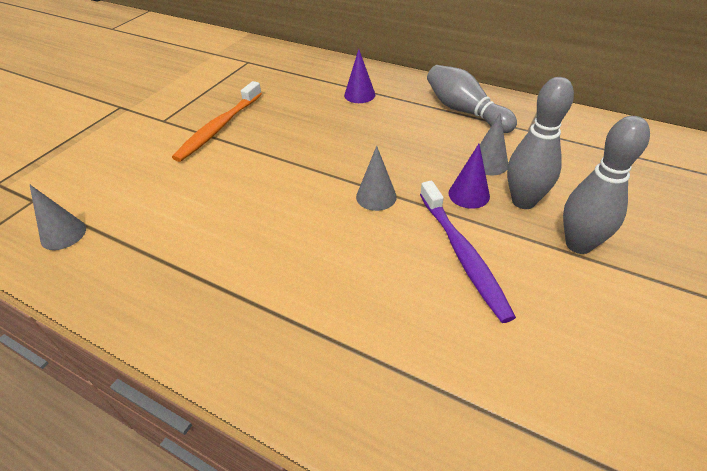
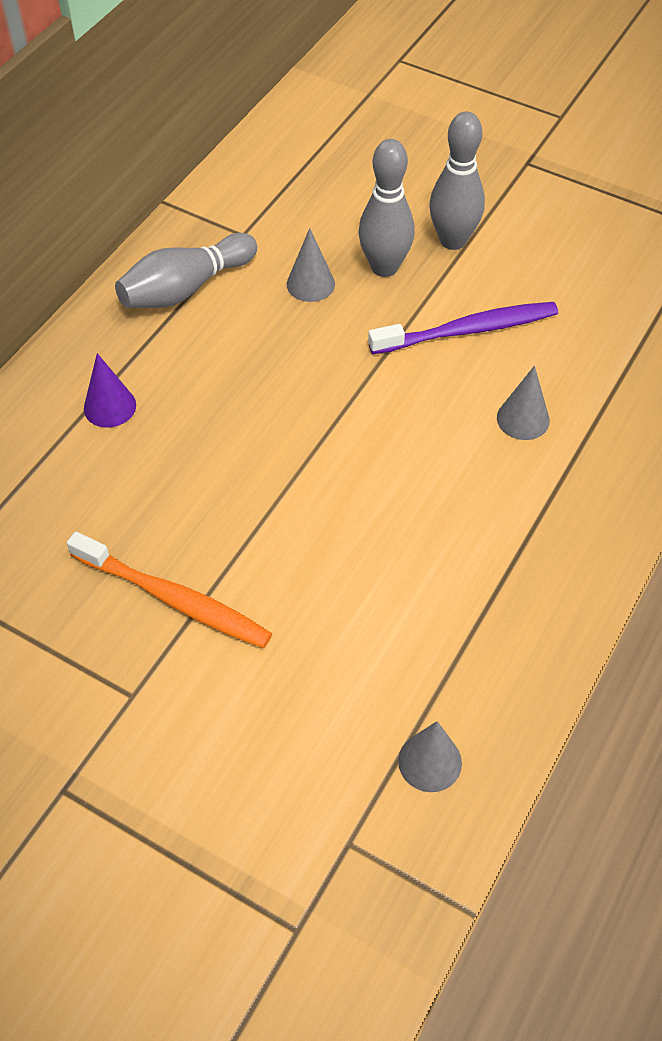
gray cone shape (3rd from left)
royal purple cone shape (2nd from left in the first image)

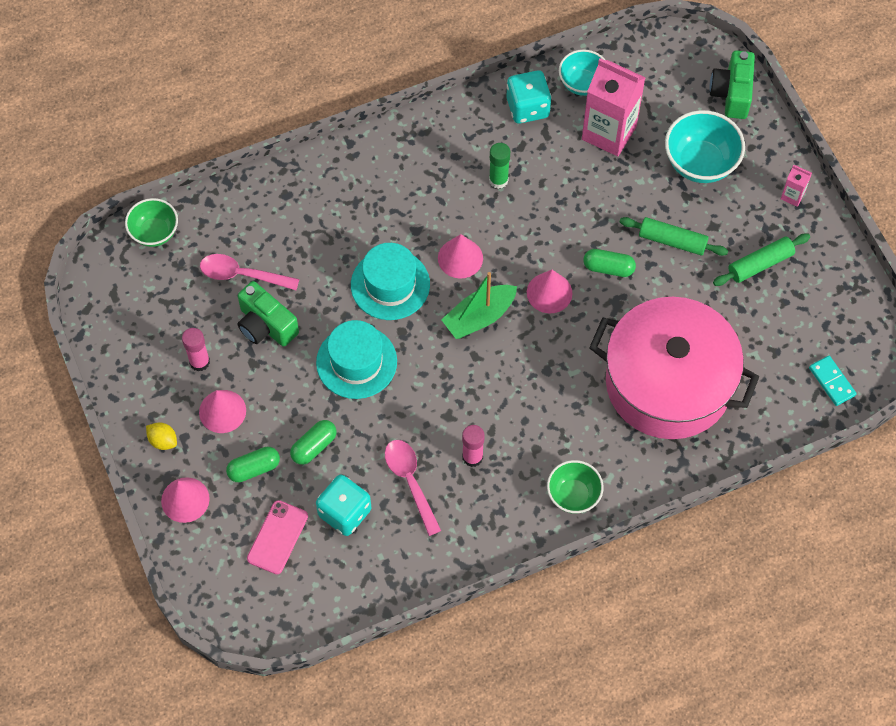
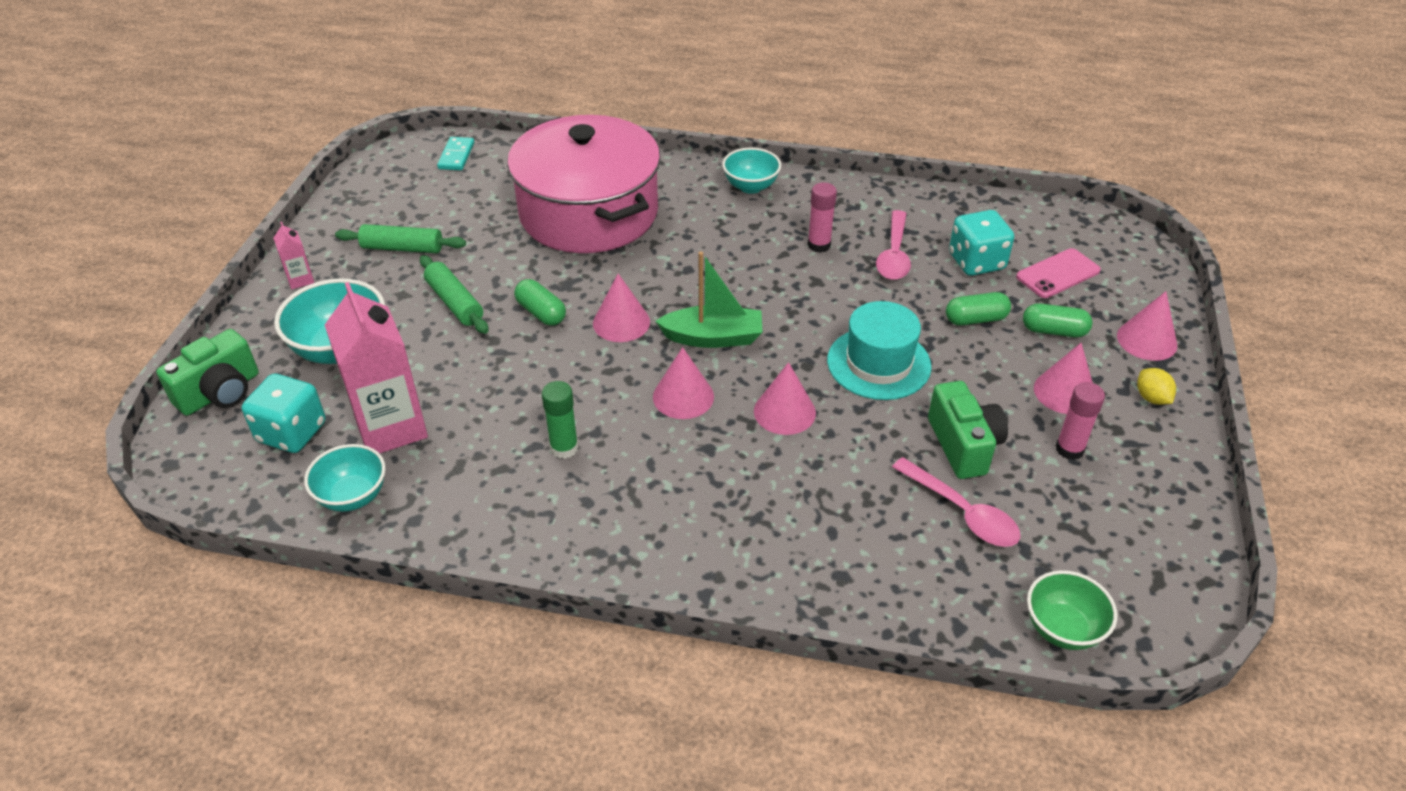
aqua game die (1st from left)
aqua deep dish (3rd from left)
rosy cone shape (3rd from left)

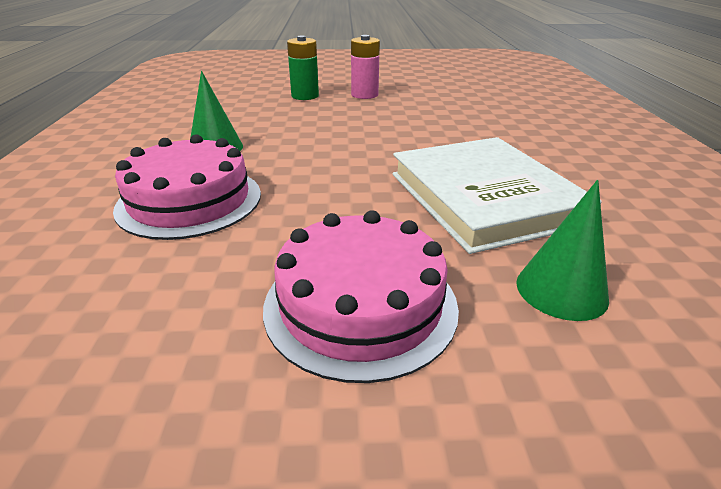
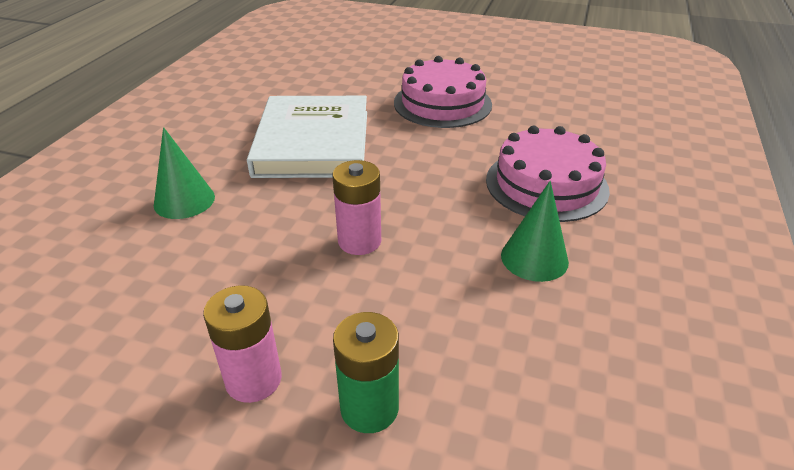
leaf-green cone shape (1st from left)
rosy battery (2nd from left)

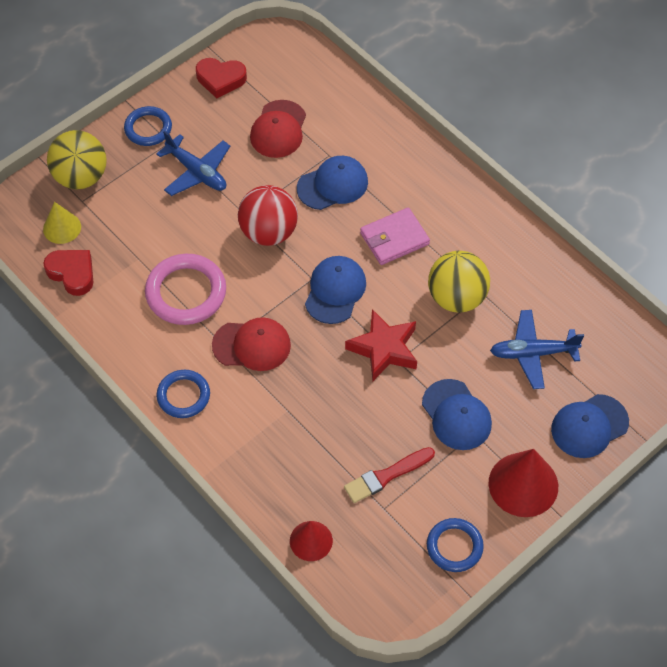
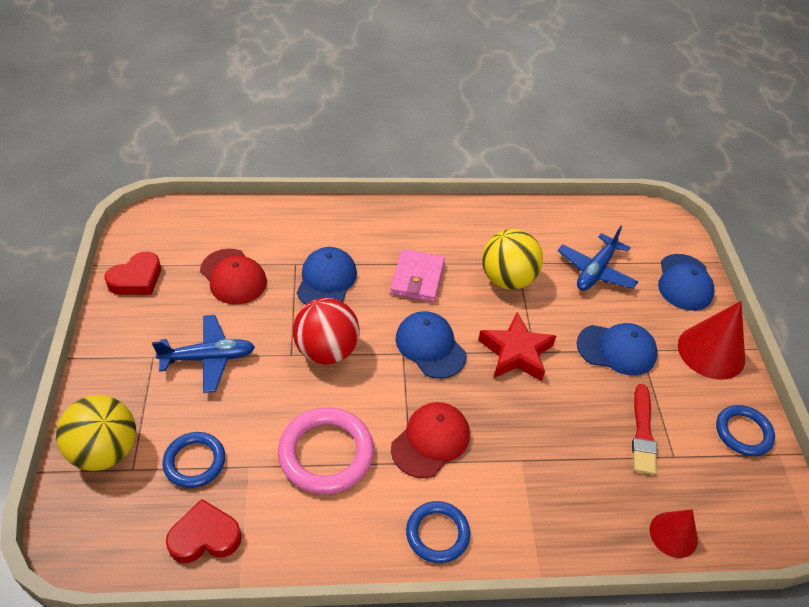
blue torus (1st from left)
yellow cone shape

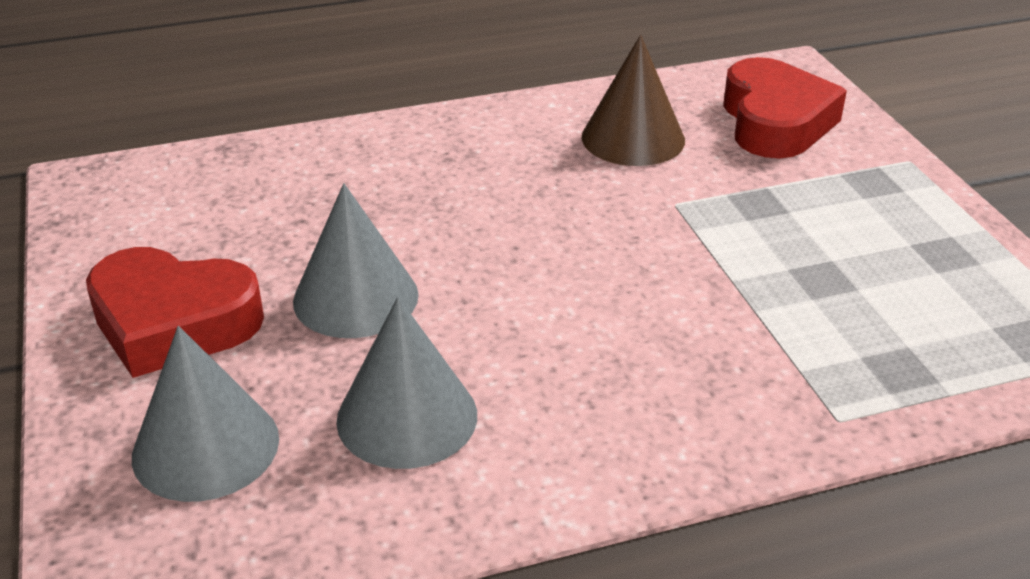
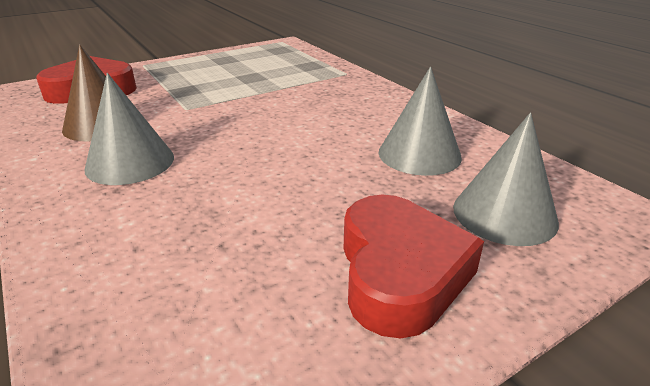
gray cone shape (1st from left)

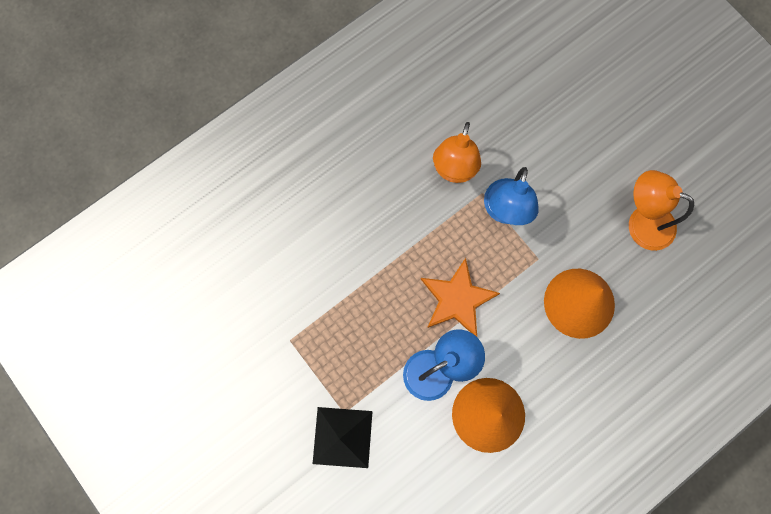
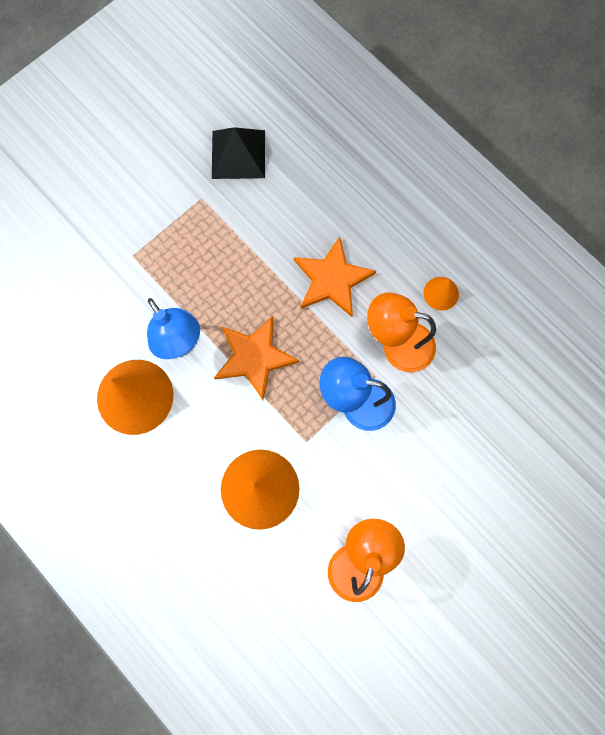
ebony pyramid
orange five-pointed star (2nd from left)
orange cone shape (3rd from left)

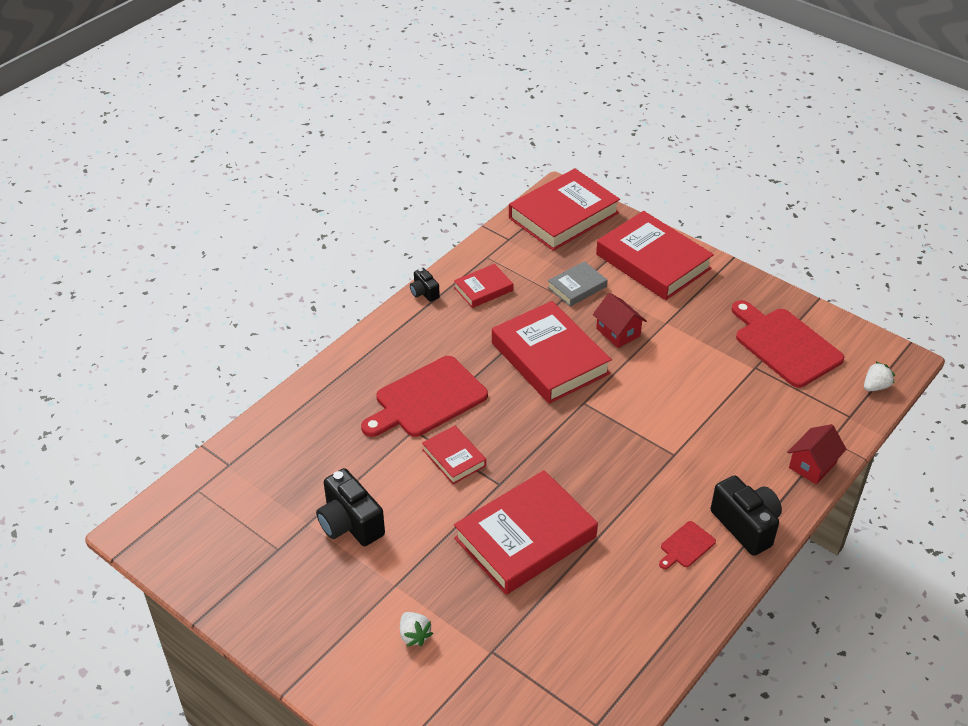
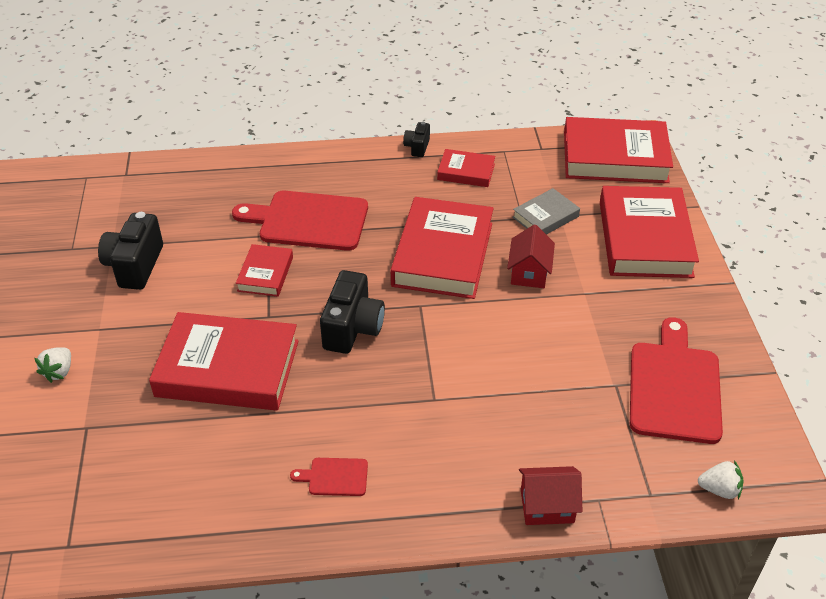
ebony compact camera (2nd from left)
gray book

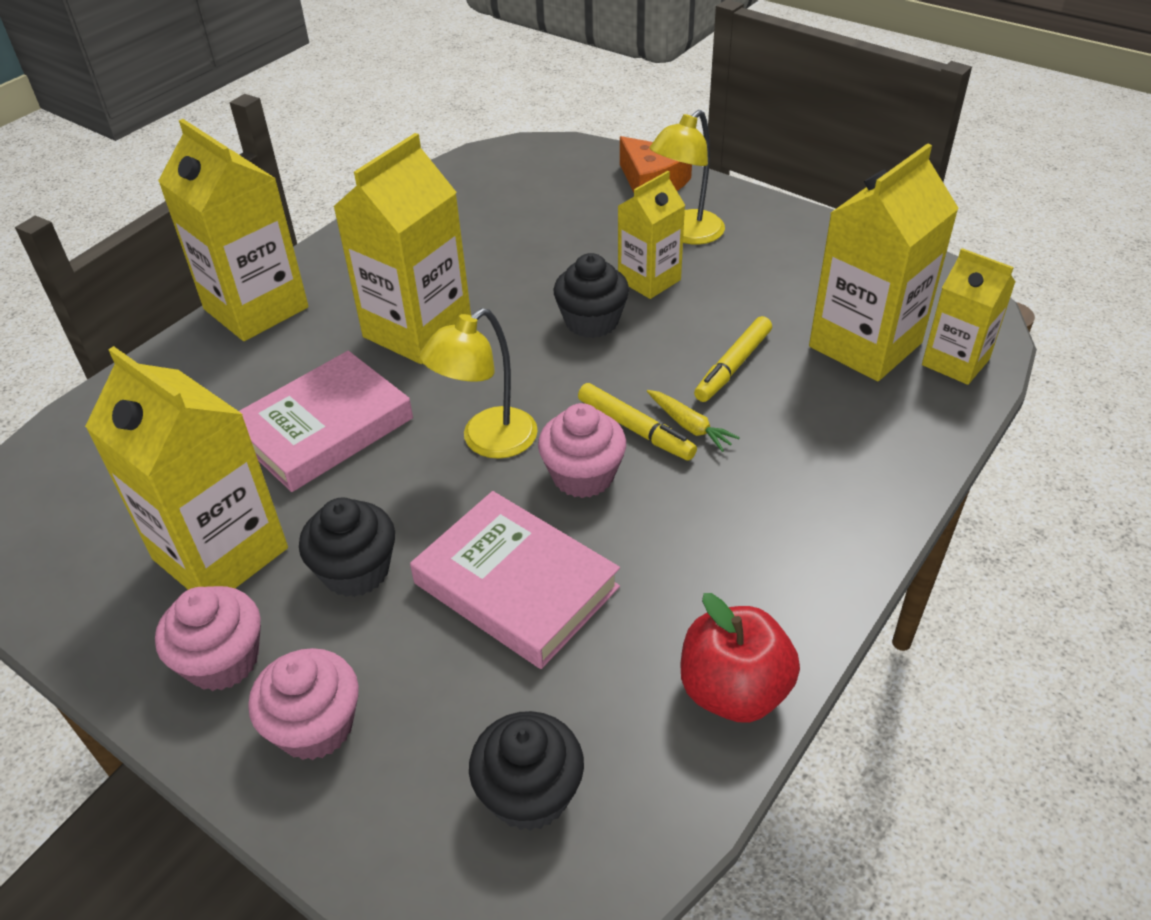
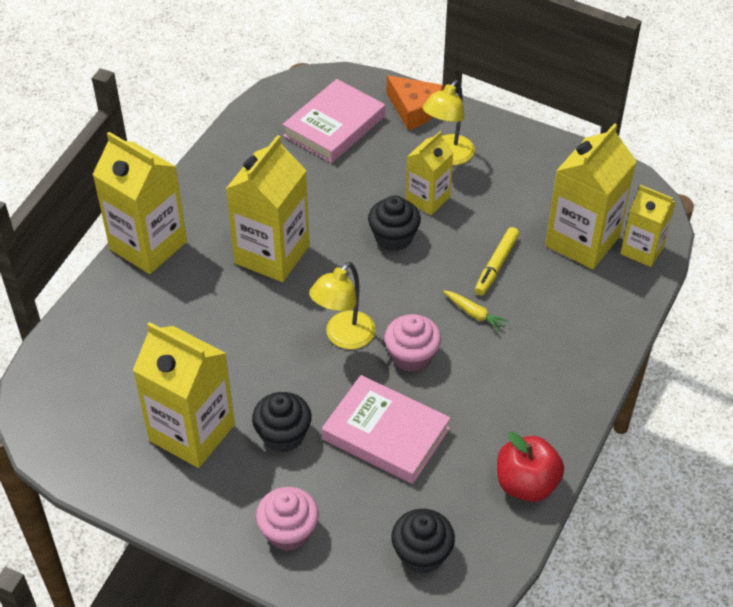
rosy book (1st from left)
rosy muffin (1st from left in the first image)
yellow felt pen (1st from left in the first image)

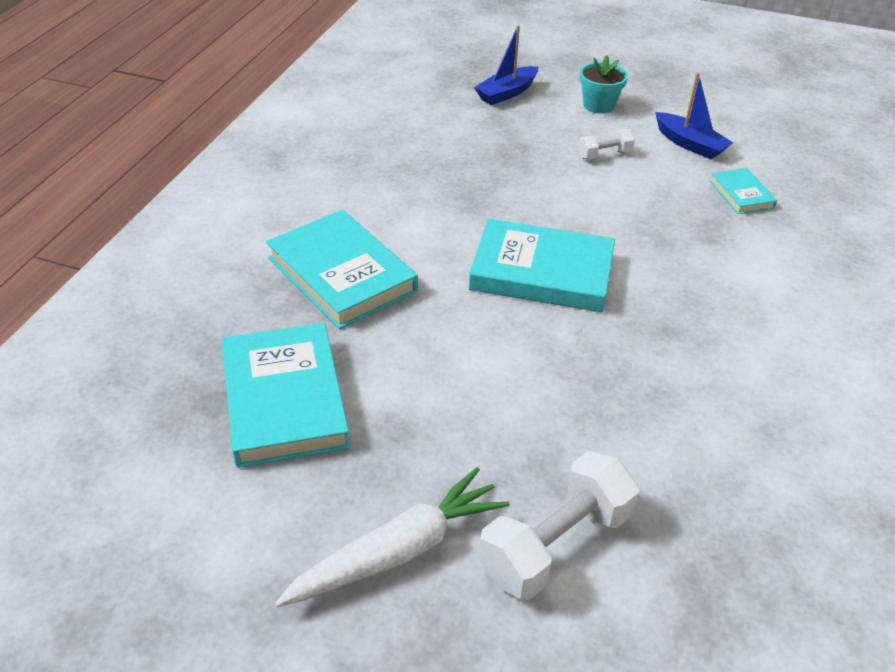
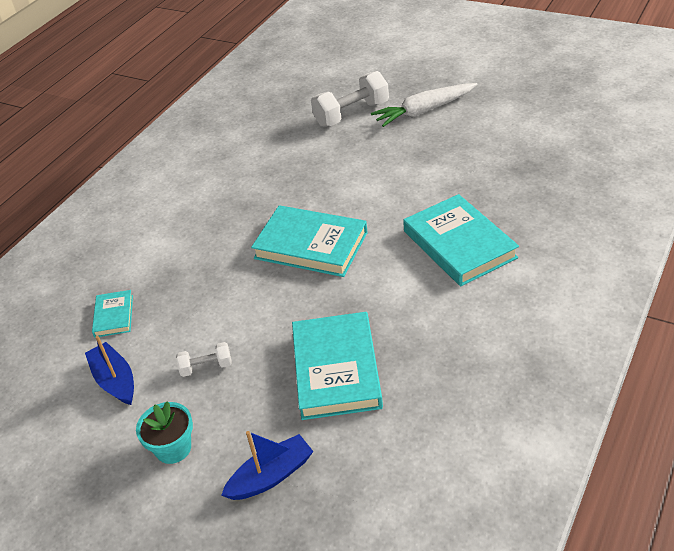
aqua book (3rd from left)

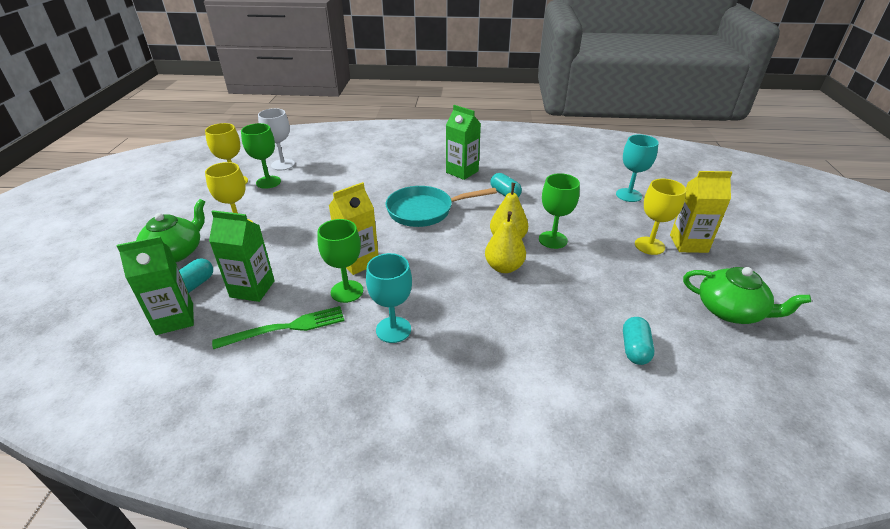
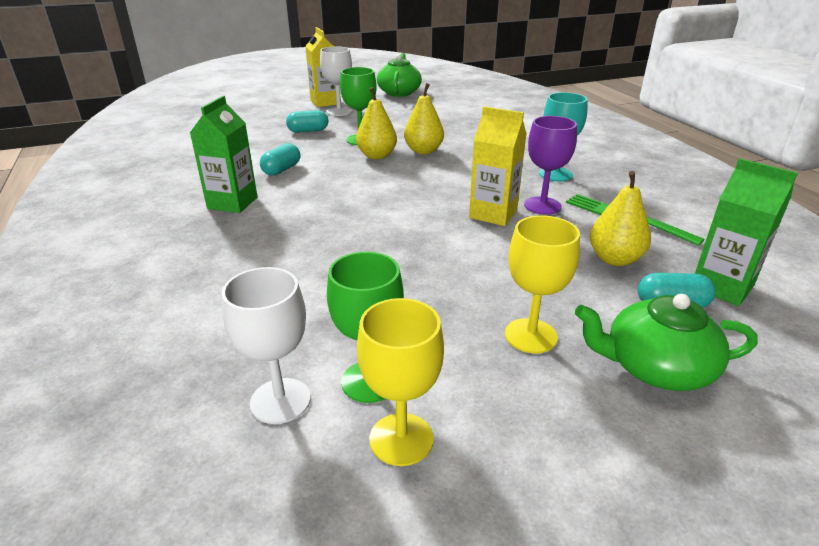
aqua capsule (2nd from left)
snow-white goblet (2nd from left)
royal purple goblet
yellow pear (3rd from left)
aqua frying pan
aqua goblet (2nd from left in the first image)

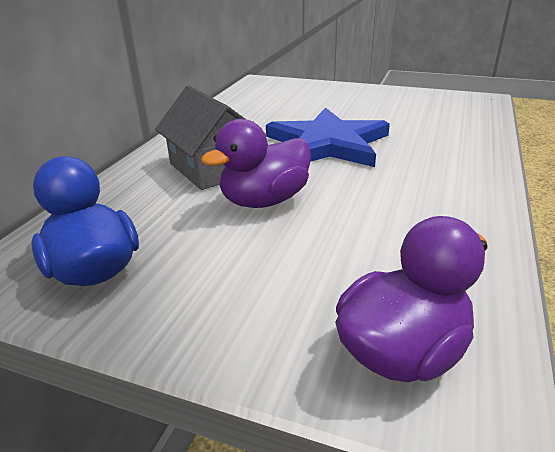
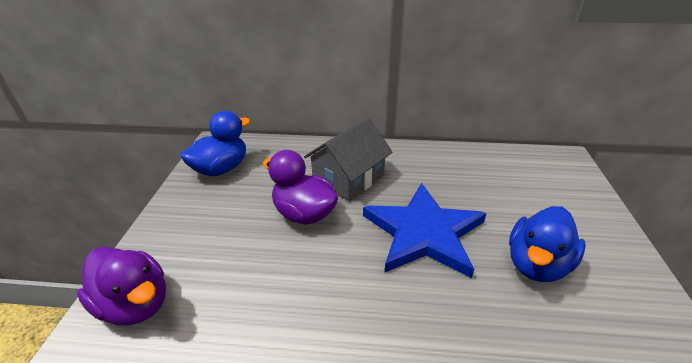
blue rubber duck (2nd from left)

